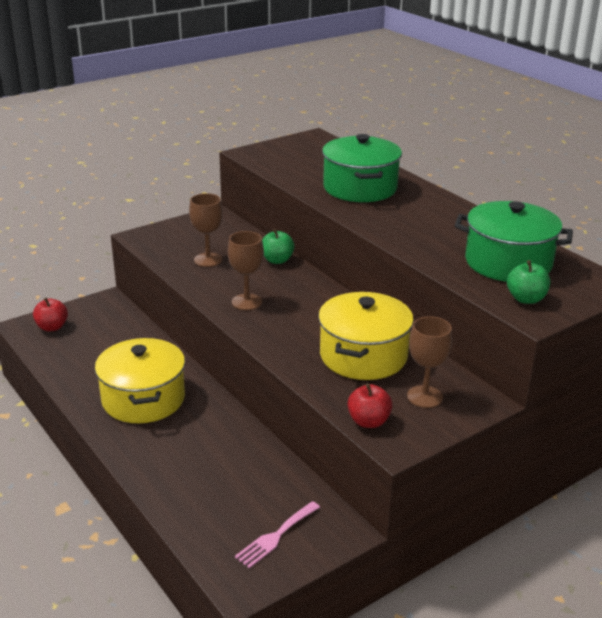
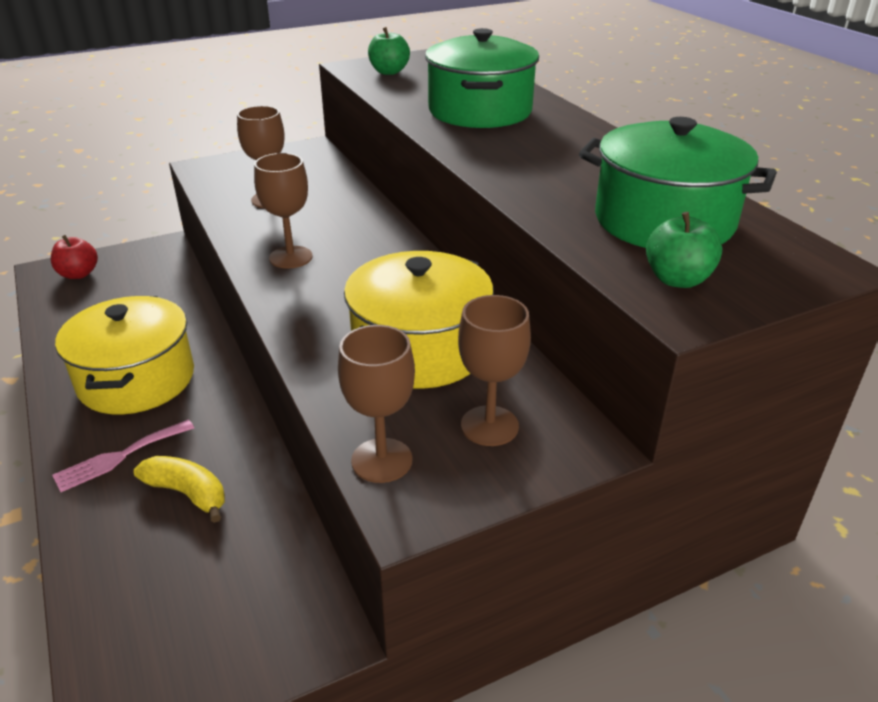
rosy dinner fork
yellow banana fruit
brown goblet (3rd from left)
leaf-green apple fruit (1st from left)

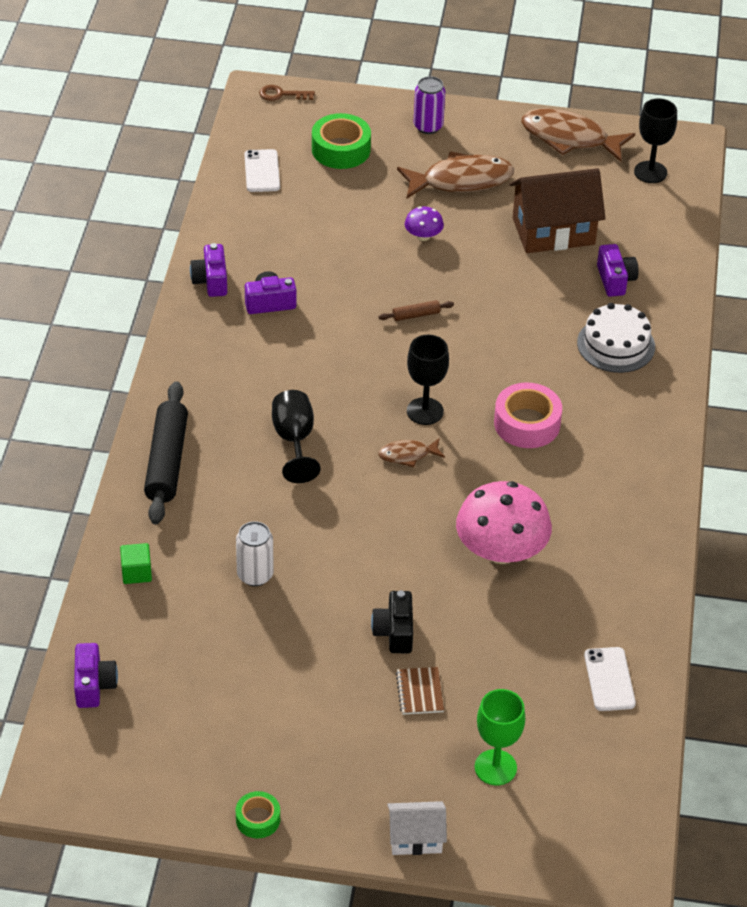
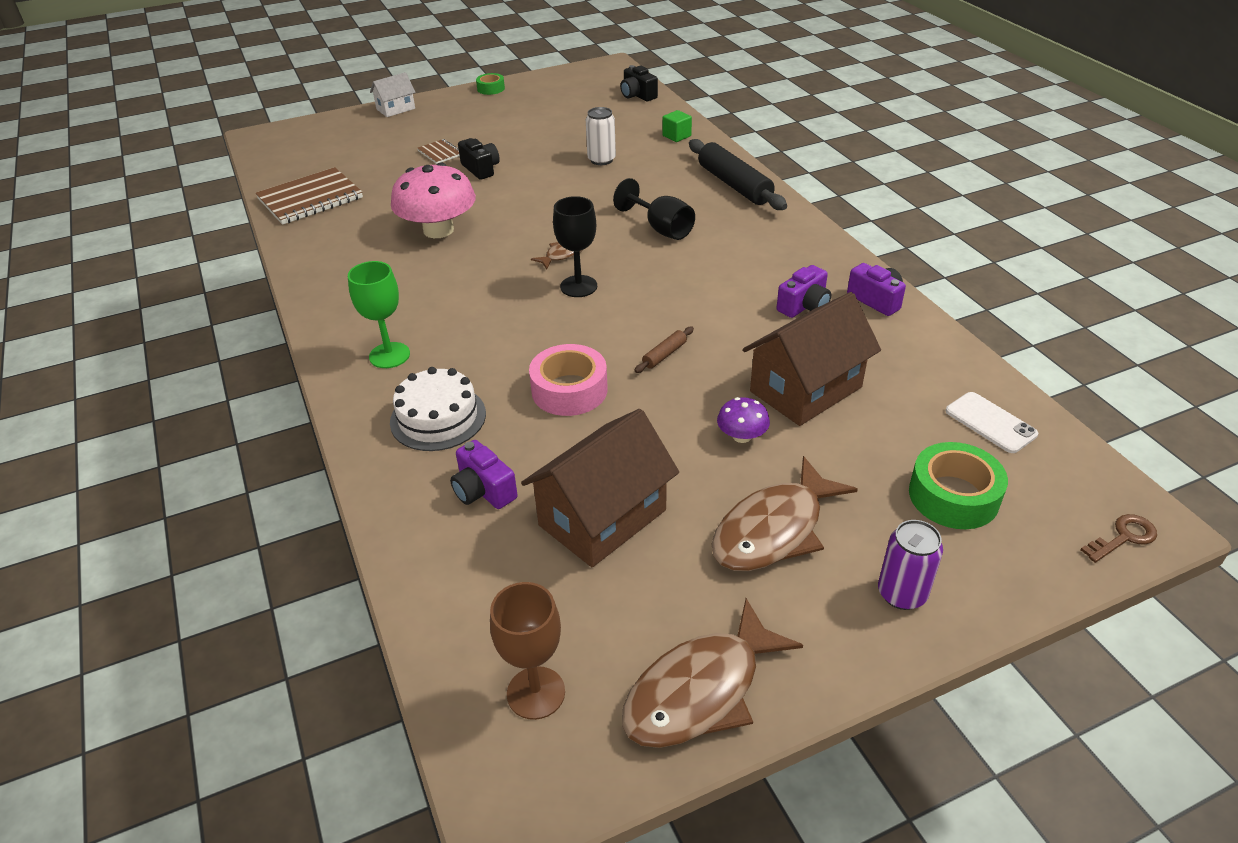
brown notebook (1st from left)
leaf-green goblet
brown goblet
rosy roll of tape
ebony compact camera (2nd from left)
brown fish (2nd from left)
brown toy house (2nd from left)

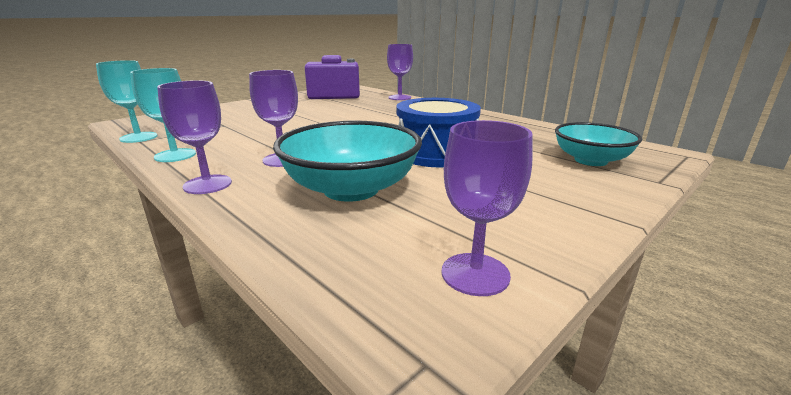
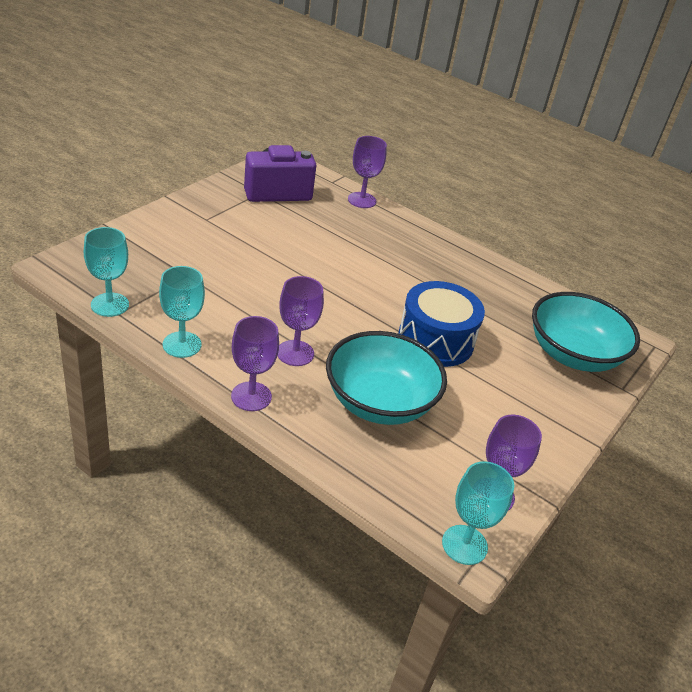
aqua goblet (3rd from left)
aqua deep dish (2nd from left)

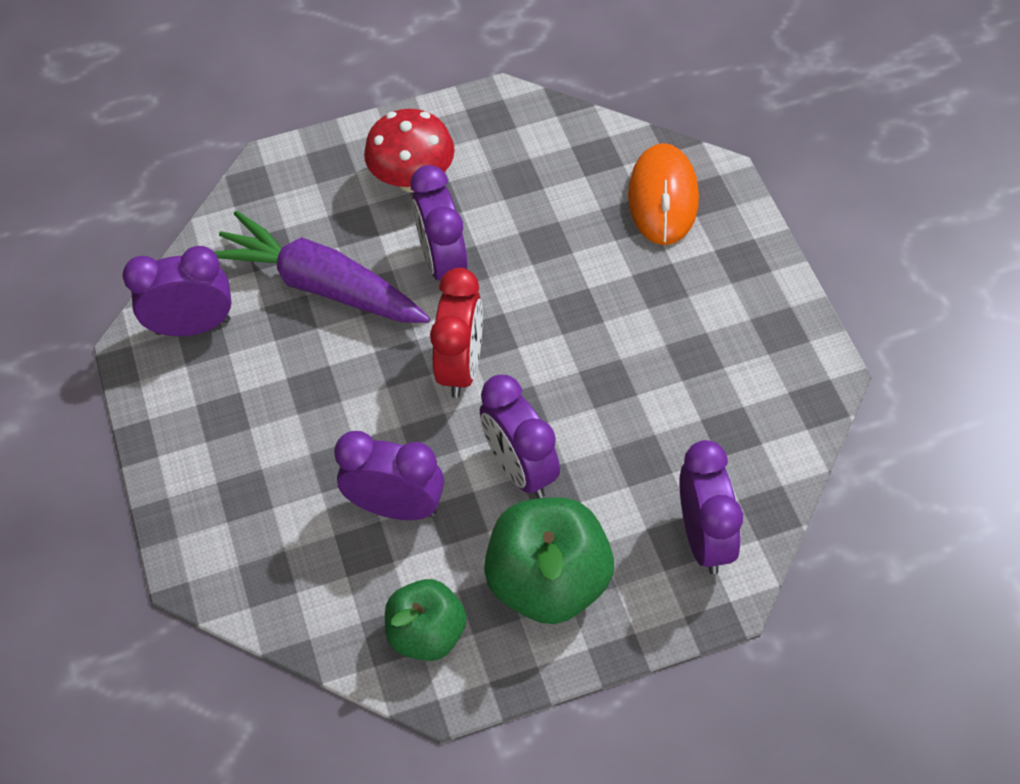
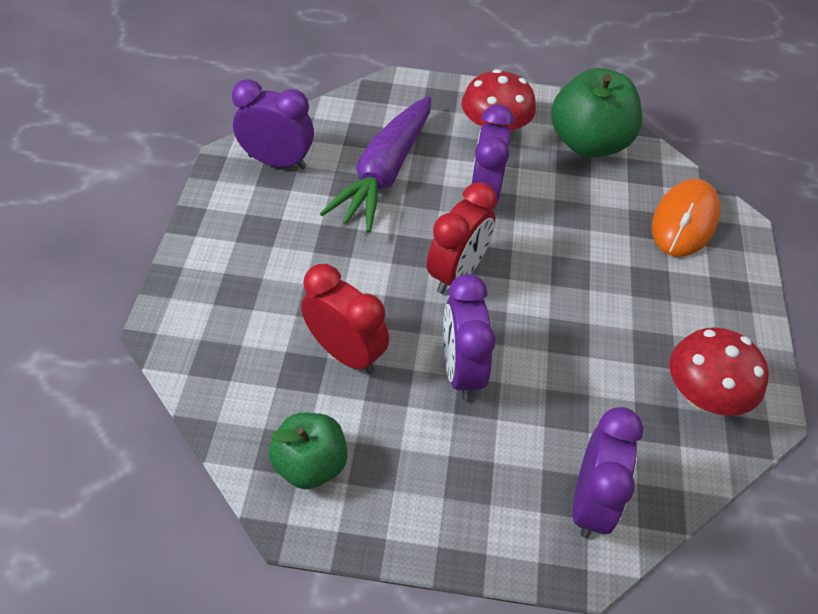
red clock (1st from left)
royal purple toy carrot
leaf-green apple fruit (2nd from left)
red mushroom (2nd from left)

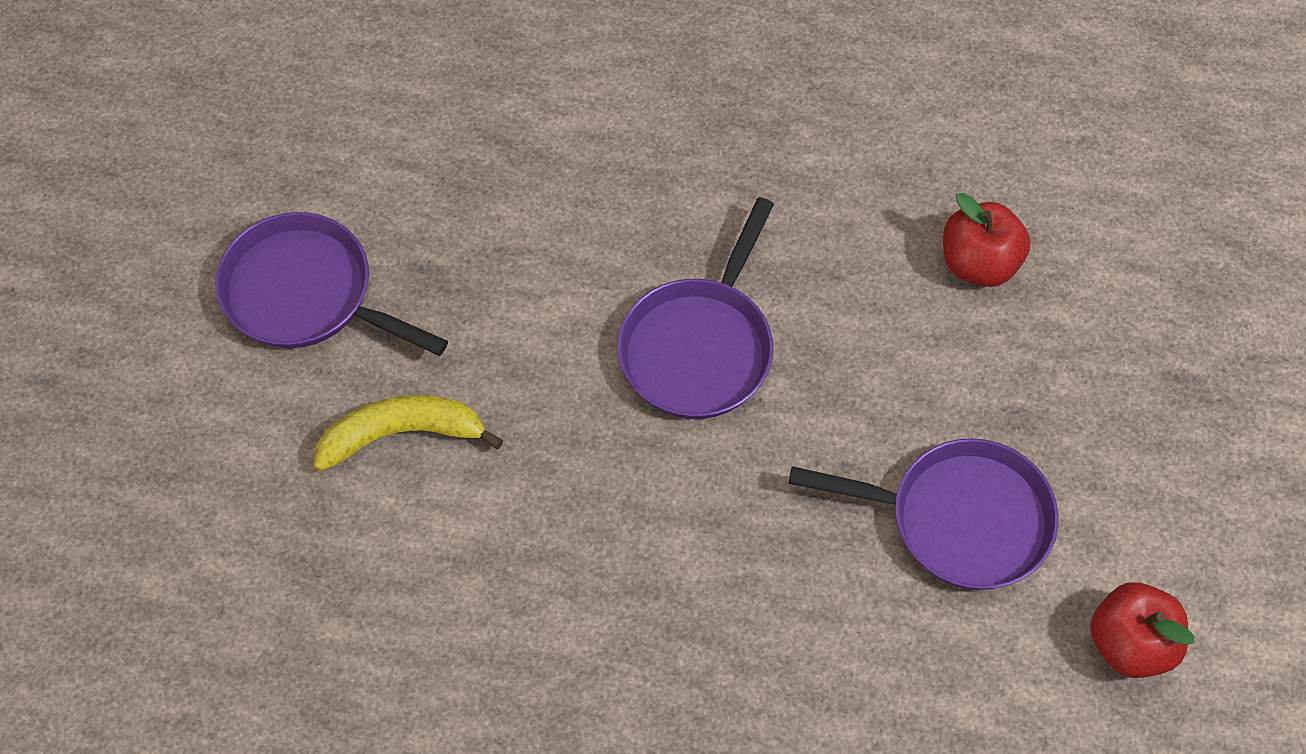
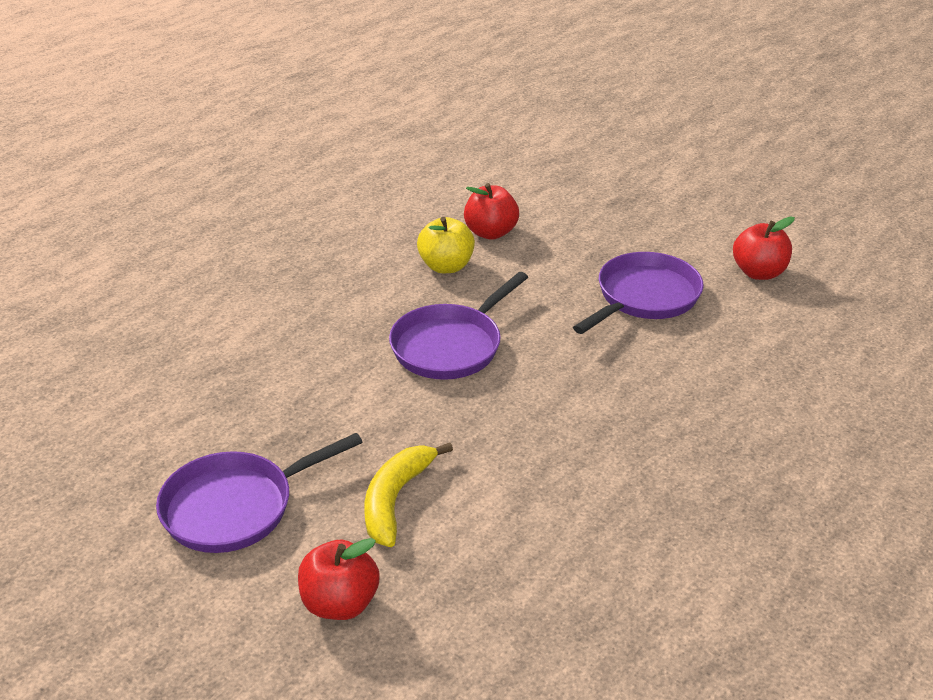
red apple fruit (1st from left)
royal purple frying pan (2nd from left)
yellow apple fruit

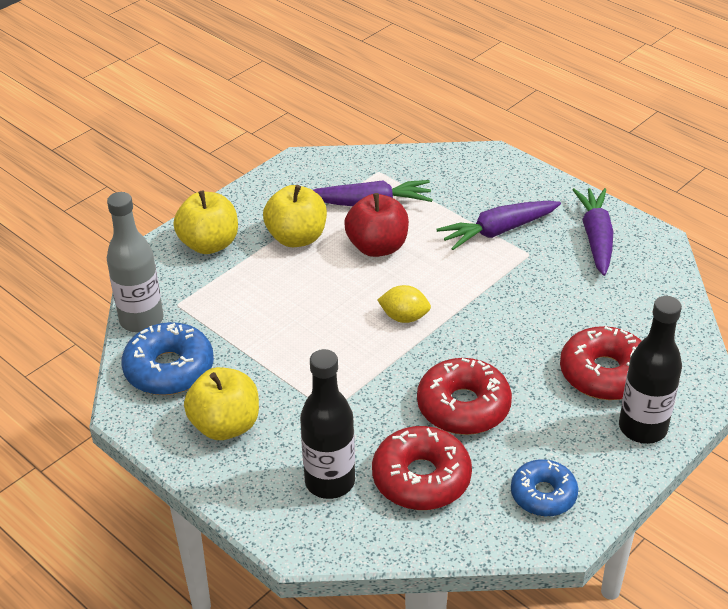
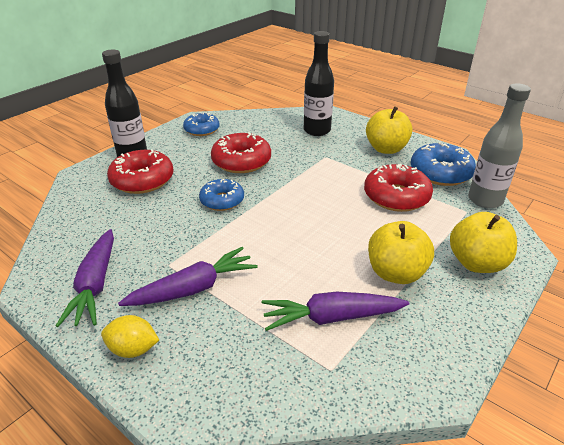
yellow toy lemon
blue donut (2nd from left)
red donut (3rd from left)
red apple fruit

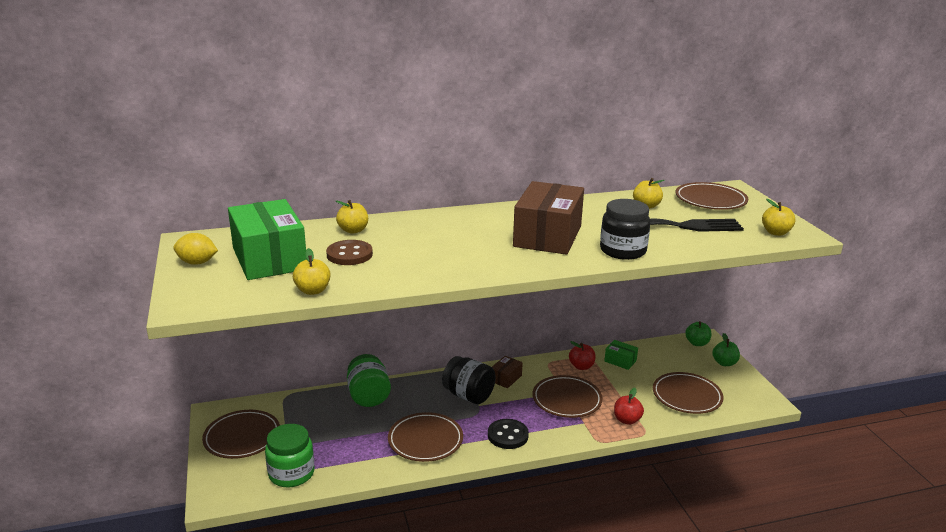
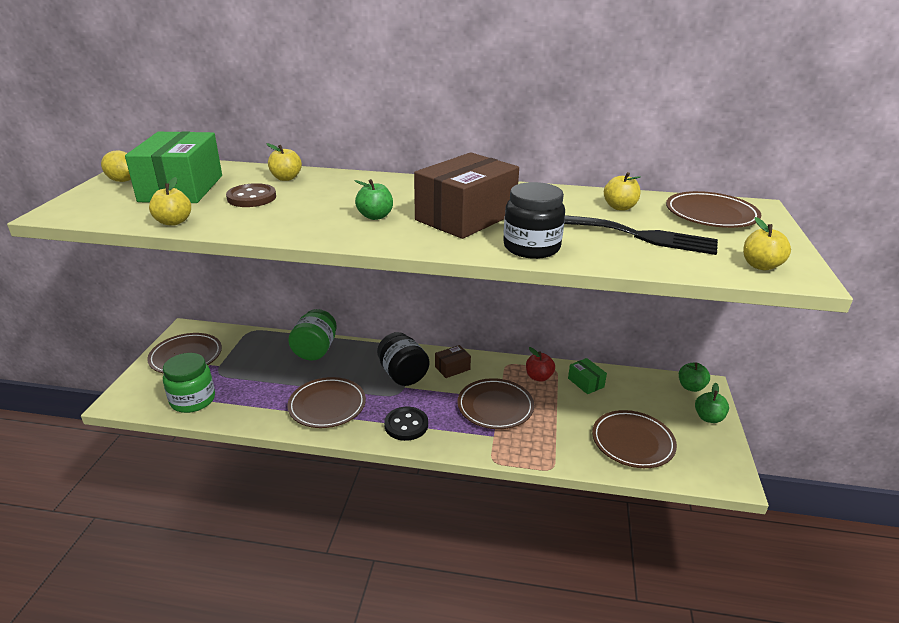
leaf-green apple fruit (1st from left)
red apple fruit (2nd from left in the first image)

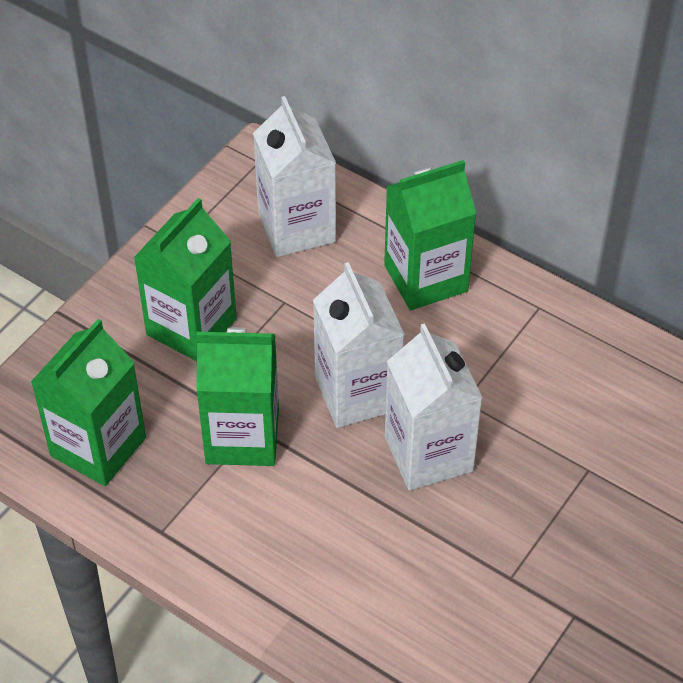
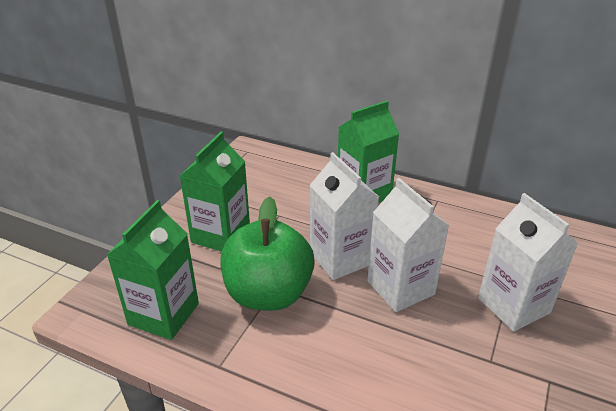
leaf-green apple fruit
snow-white juice carton (3rd from left)

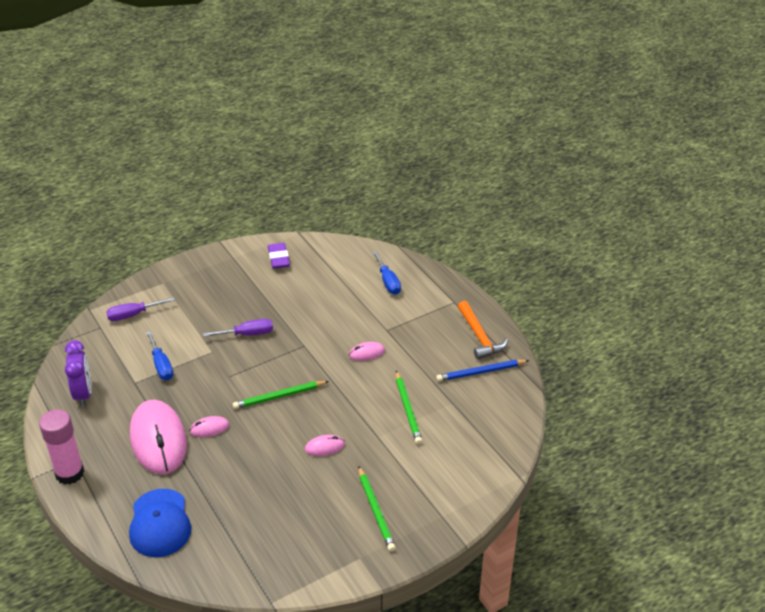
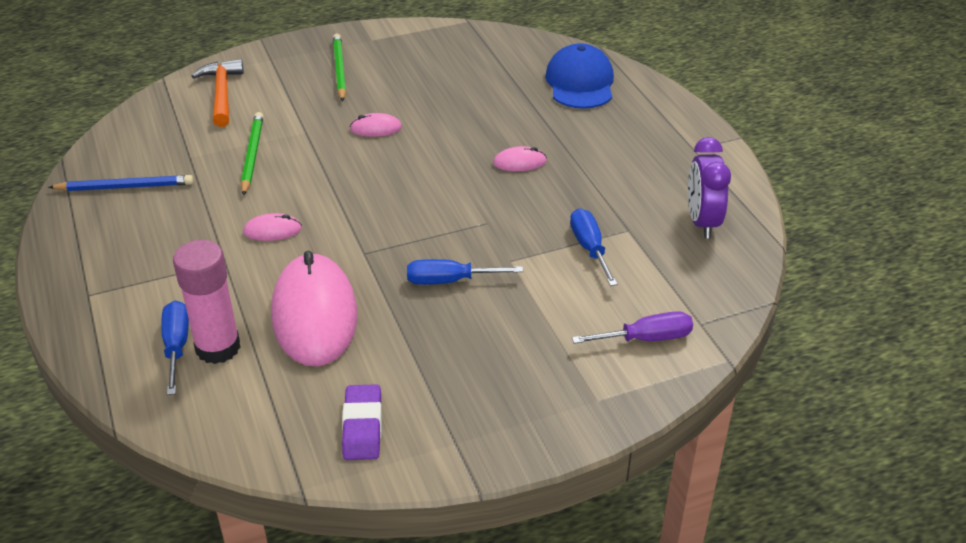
rosy stick of glue
orange hammer
rosy computer mouse (2nd from left)
blue flat screwdriver (2nd from left)
leaf-green pencil (1st from left in the first image)

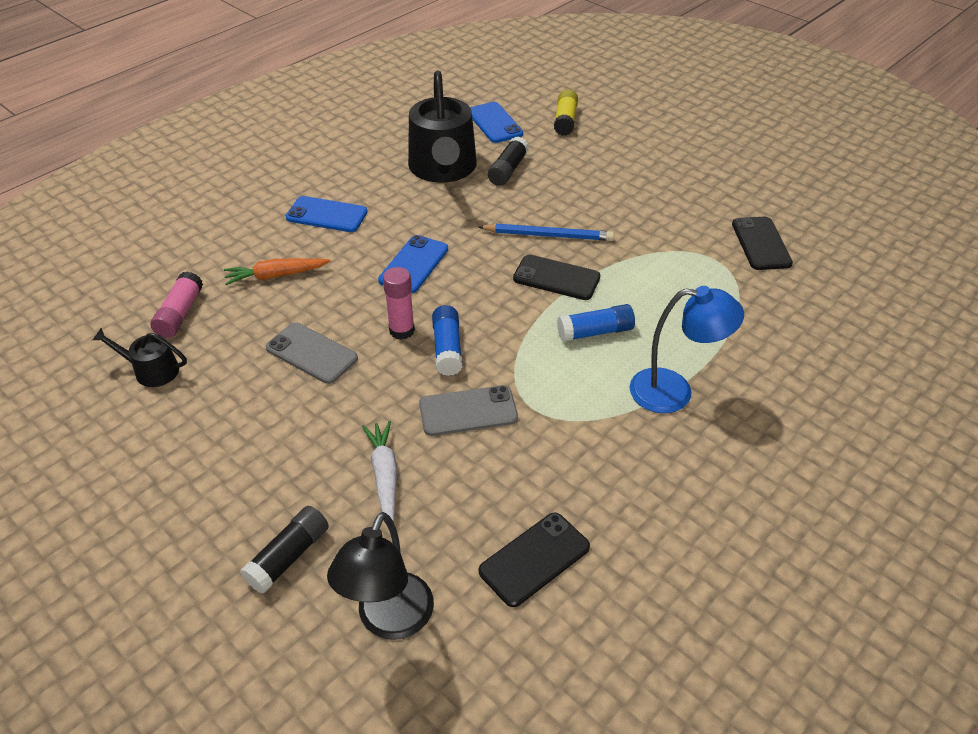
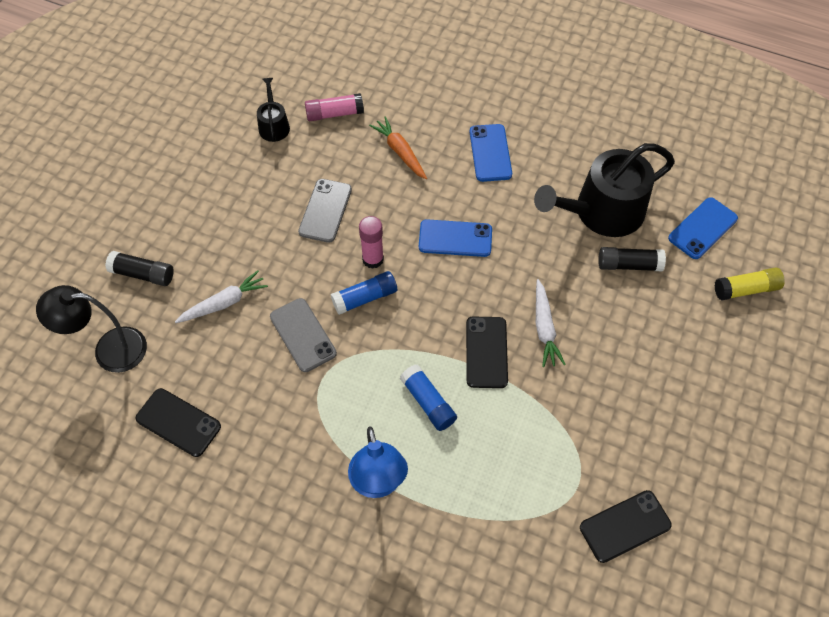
snow-white toy carrot (2nd from left)

